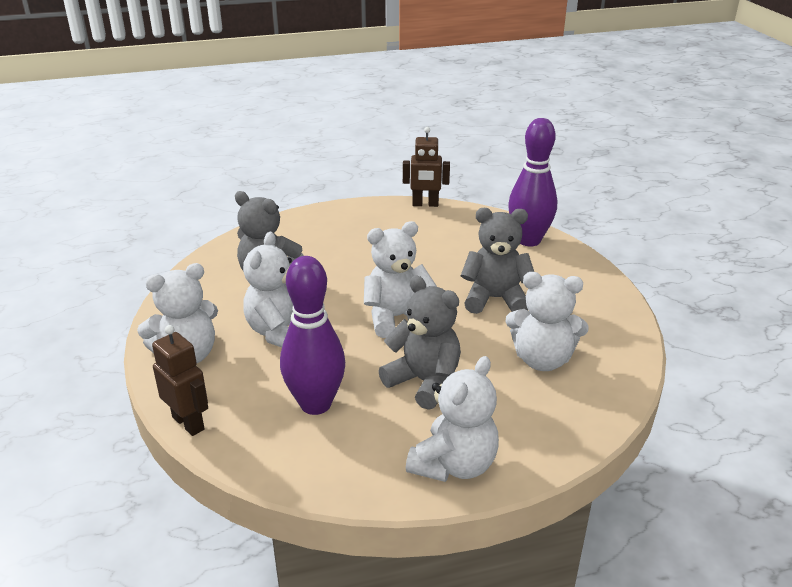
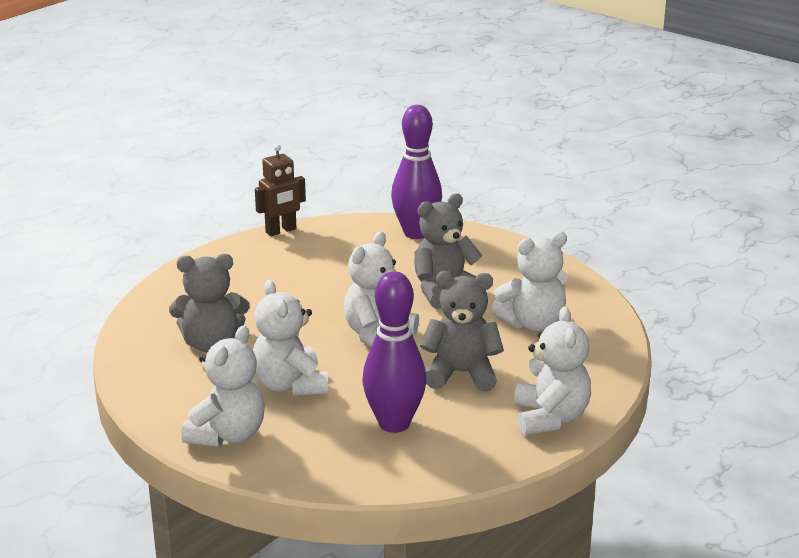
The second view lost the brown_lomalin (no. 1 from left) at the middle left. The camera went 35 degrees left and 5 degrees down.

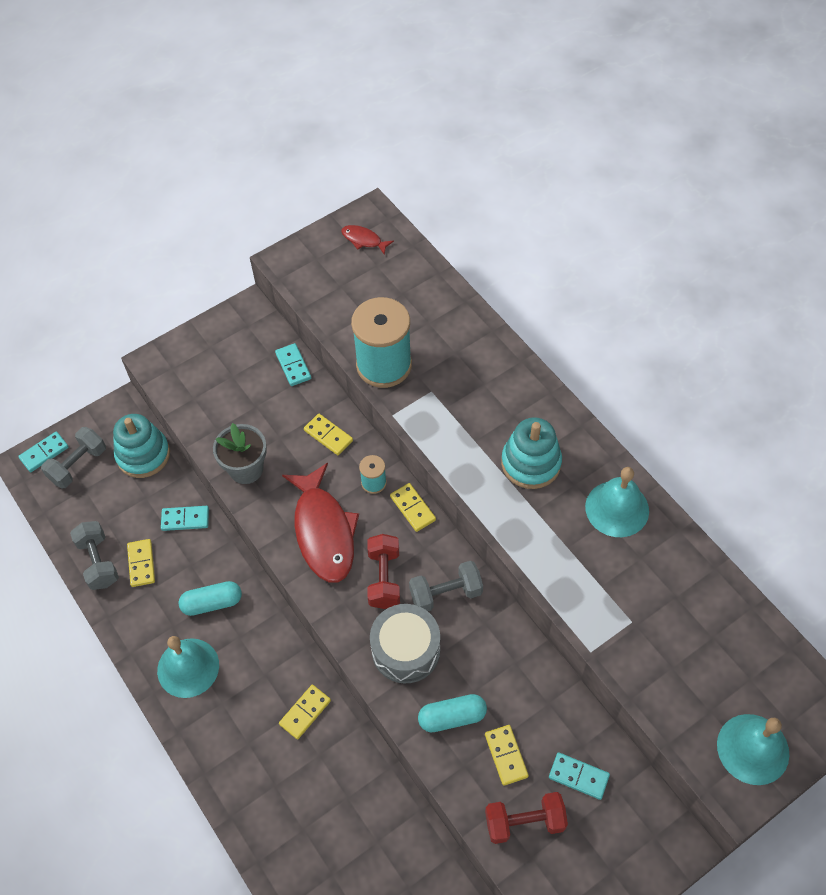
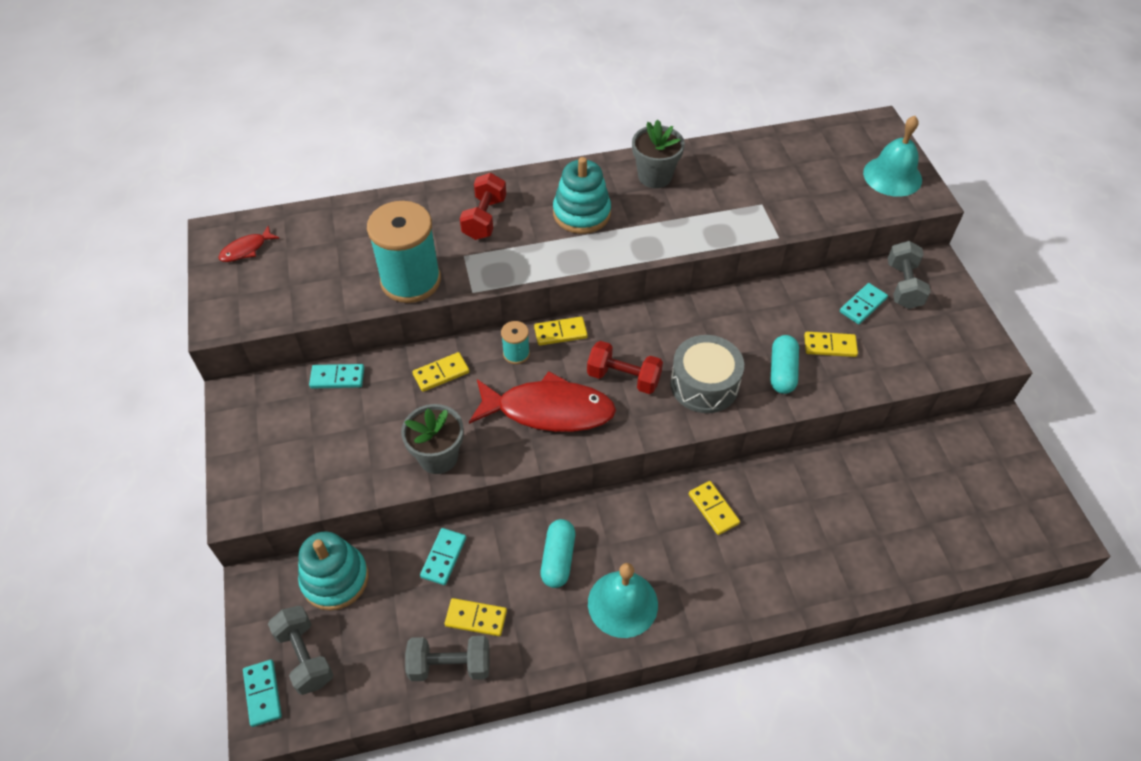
The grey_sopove (no. 3 from left) ended up elsewhere, having gone from the centre to the middle right. The red_sopove (no. 2 from left in the first image) ended up elsewhere, having gone from the bottom centre to the top centre. Where the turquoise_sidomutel (no. 2 from left) stood at the middle right, the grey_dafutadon (no. 2 from left) came to stand at the top centre. The camera went 70 degrees left and 5 degrees down.

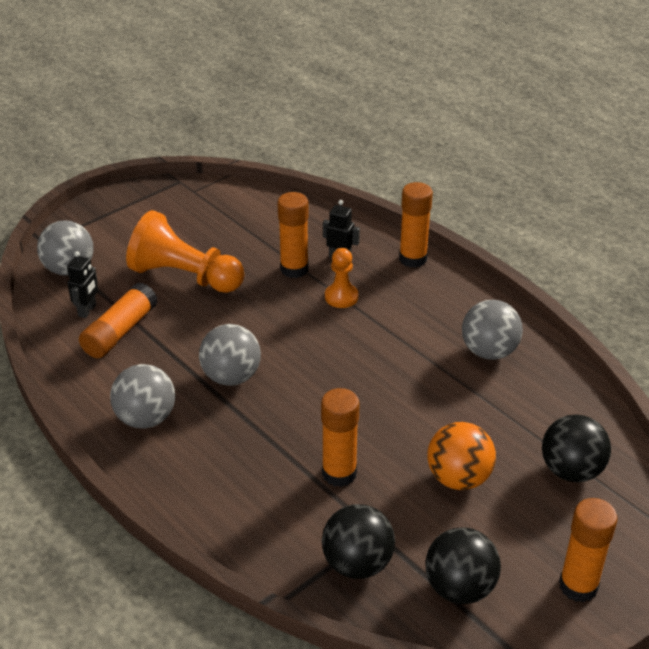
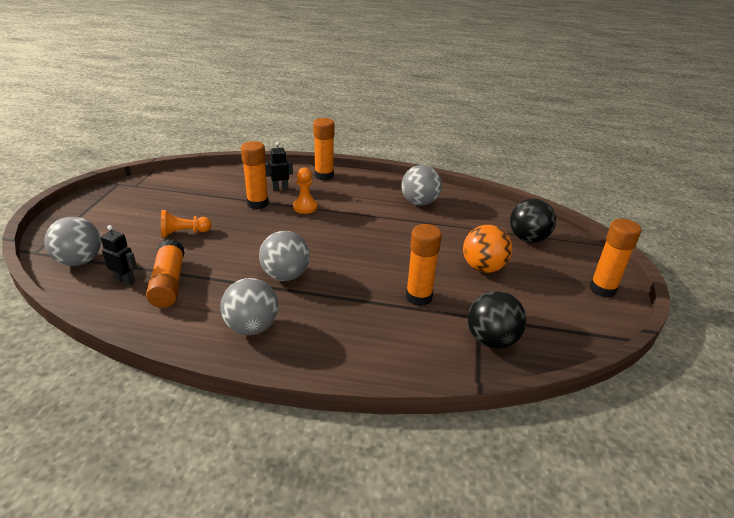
The second view lost the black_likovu (no. 2 from left) at the bottom right. The black_lomalin (no. 1 from left) at the middle left ended up facing another way, 45 degrees counterclockwise from before. The size of the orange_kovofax (no. 1 from left) at the middle left changed by a factor of 0.52. The camera went 40 degrees left and 5 degrees down.

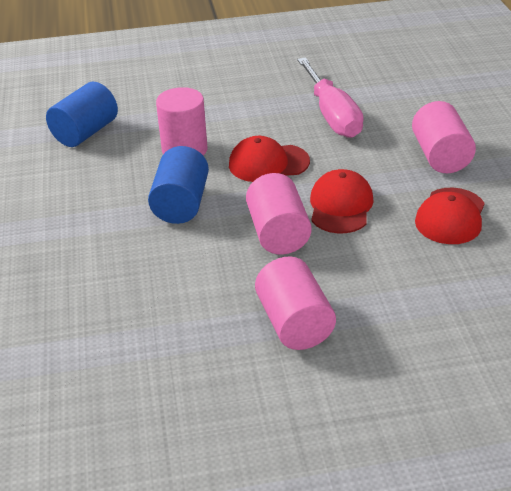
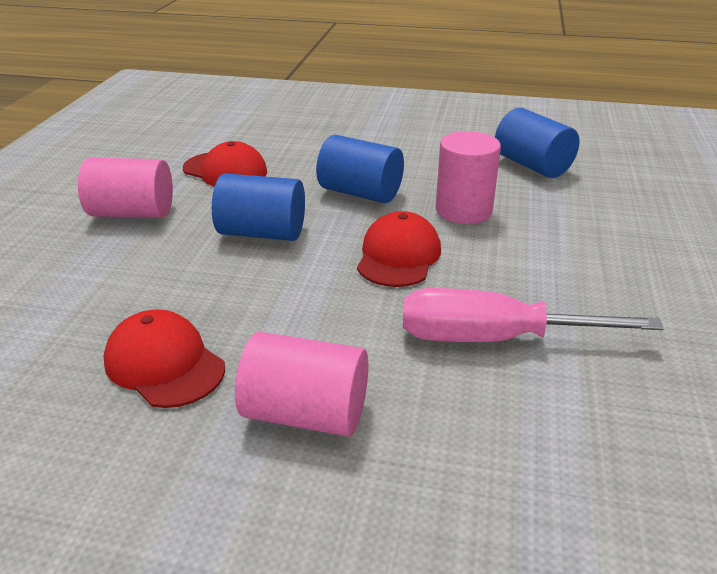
The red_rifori (no. 2 from left) ended up elsewhere, having gone from the middle right to the top left. What was the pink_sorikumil (no. 2 from left) at the centre turned into the blue_sorikumil (no. 1 from left) at the centre. The camera went 110 degrees right and 5 degrees down.

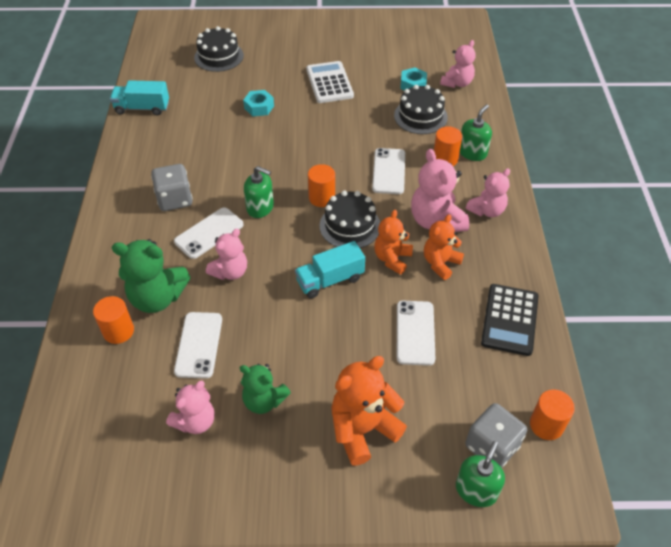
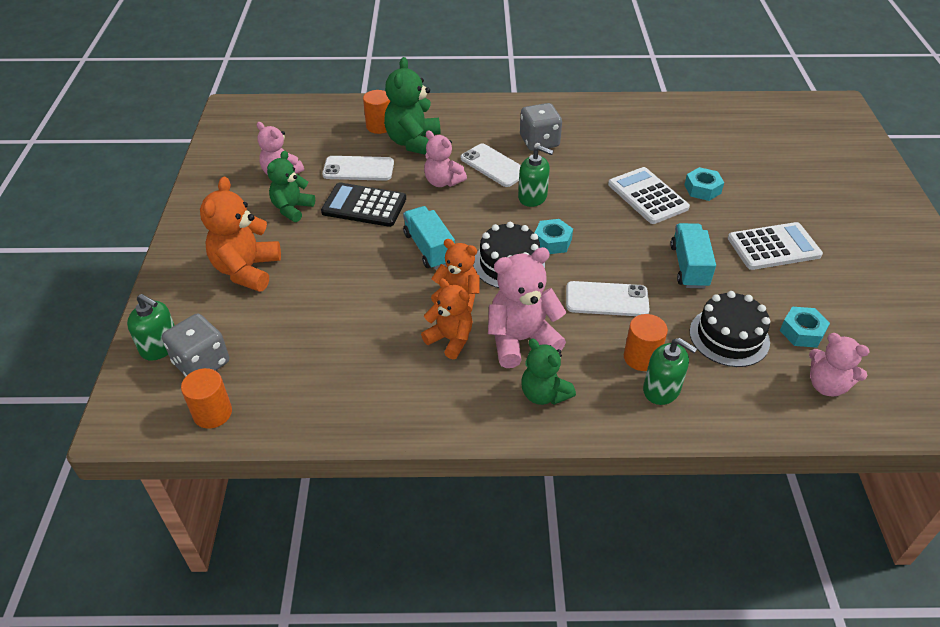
The second view lost the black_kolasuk (no. 1 from left) at the top left. The second view lost the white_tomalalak (no. 4 from left) at the centre. The second view gained the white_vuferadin (no. 1 from left) at the top right. The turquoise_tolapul (no. 1 from left in the first image) ended up elsewhere, having gone from the top left to the middle right. The black_vuferadin ended up elsewhere, having gone from the middle right to the top centre. Where the orange_sorikumil (no. 2 from left) stood at the centre, the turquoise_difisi (no. 1 from left) came to stand at the centre. What was the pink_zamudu (no. 5 from left) at the middle right turned into the green_zamudu (no. 3 from left) at the centre. The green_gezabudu (no. 1 from left in the first image) at the centre ended up facing another way, 90 degrees counterclockwise from before. The orange_zamudu (no. 1 from left) at the bottom centre ended up facing another way, 135 degrees counterclockwise from before. The camera went 90 degrees right and 5 degrees down.

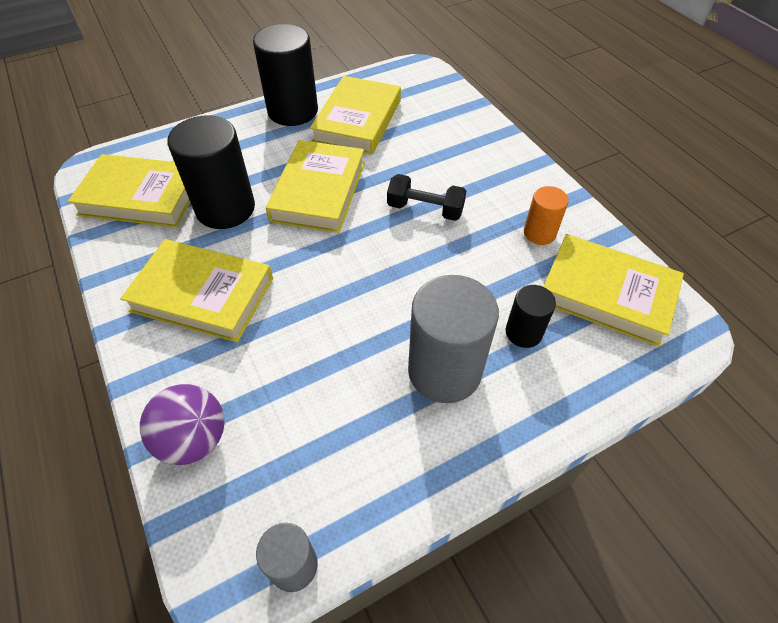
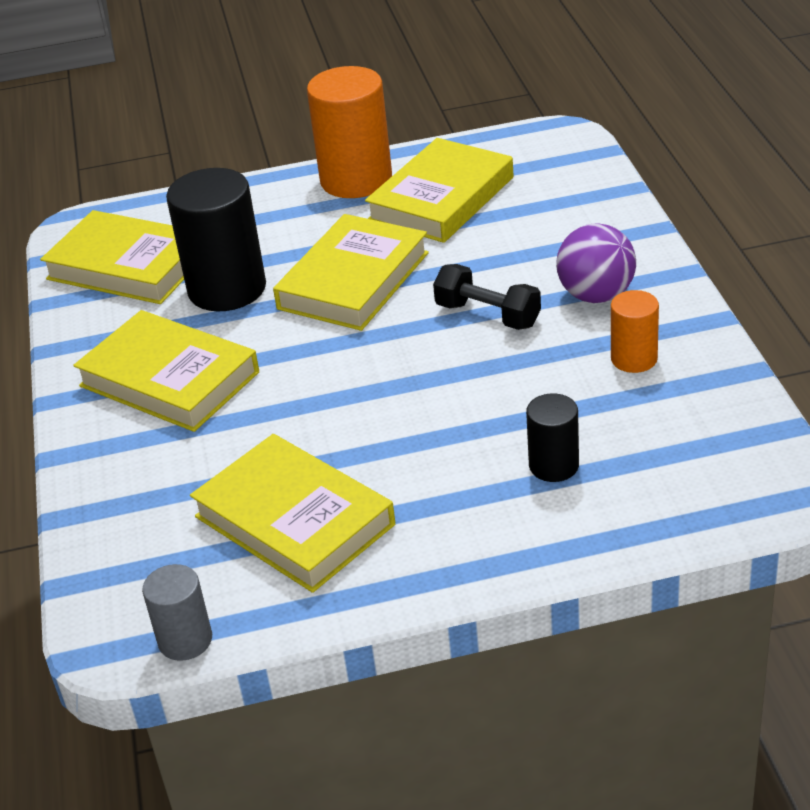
The second view lost the grey_sorikumil (no. 2 from left) at the centre. The purple_likovu ended up elsewhere, having gone from the bottom left to the top right. The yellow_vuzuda (no. 5 from left in the first image) ended up elsewhere, having gone from the middle right to the centre. What was the black_sorikumil (no. 2 from left) at the top centre turned into the orange_sorikumil (no. 1 from left) at the top centre. The camera went 20 degrees right and 15 degrees down.

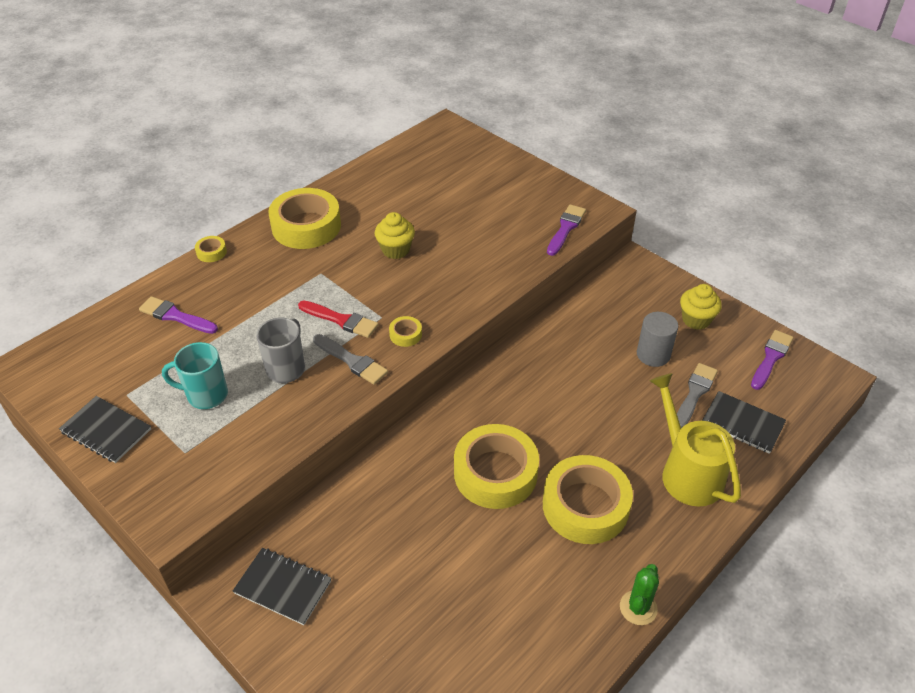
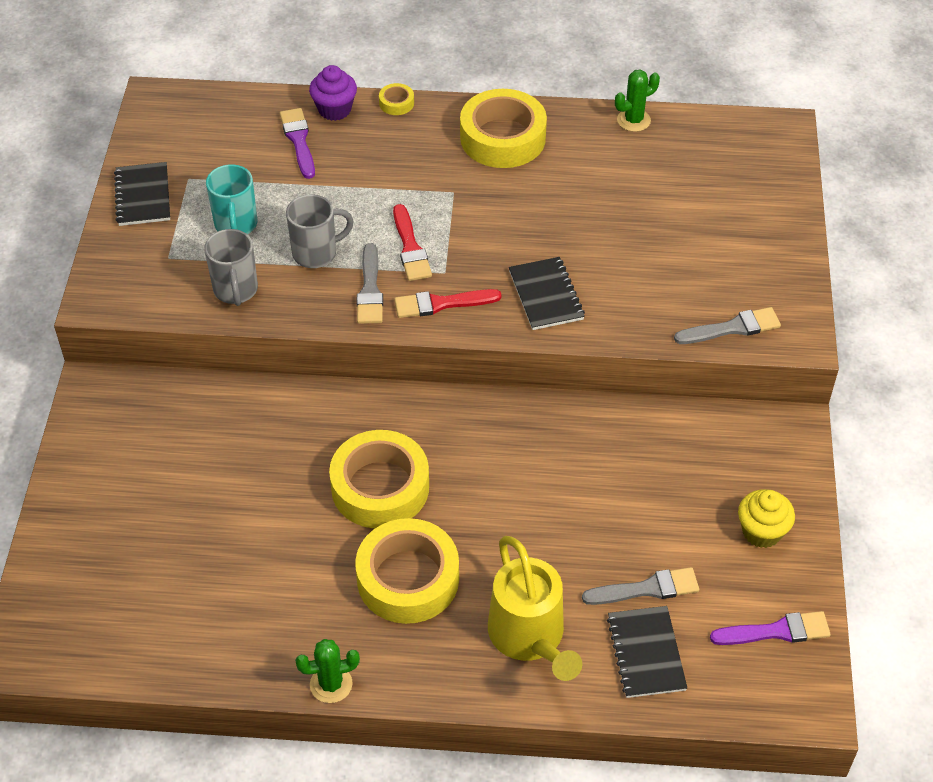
The second view lost the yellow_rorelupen (no. 1 from left) at the centre. The second view lost the grey_sorikumil at the middle right. The second view gained the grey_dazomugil (no. 1 from left) at the middle left. The second view gained the purple_rorelupen at the top centre. The second view gained the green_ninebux (no. 2 from left) at the top right. The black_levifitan (no. 2 from left) ended up elsewhere, having gone from the bottom left to the centre. Where the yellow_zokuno (no. 3 from left) stood at the centre, the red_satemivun (no. 2 from left) came to stand at the centre. What was the purple_satemivun (no. 2 from left) at the top centre turned into the grey_satemivun (no. 3 from left) at the middle right. The turquoise_dazomugil at the middle left ended up facing another way, 150 degrees counterclockwise from before. The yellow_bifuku at the middle right ended up facing another way, 135 degrees clockwise from before. The camera went 50 degrees right and 5 degrees up.

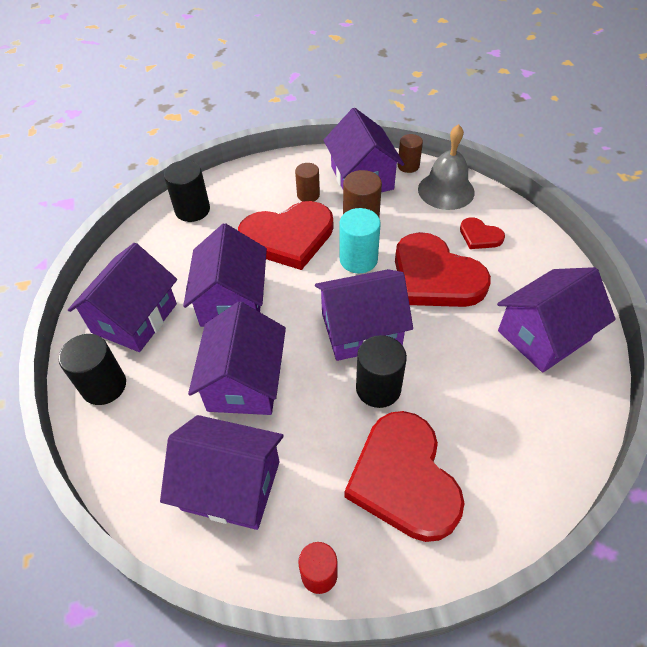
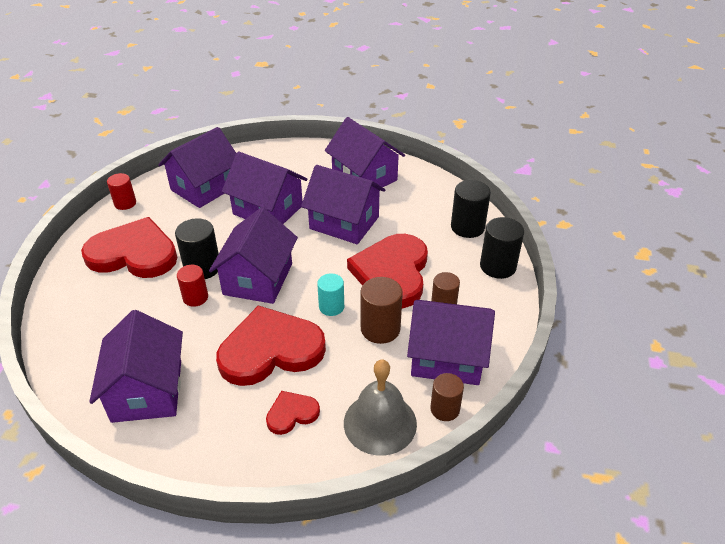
The second view gained the red_sorikumil (no. 2 from left) at the middle left. The black_sorikumil (no. 1 from left in the first image) ended up elsewhere, having gone from the middle left to the middle right. The size of the turquoise_sorikumil at the centre changed by a factor of 0.66. The camera went 115 degrees right and 10 degrees down.

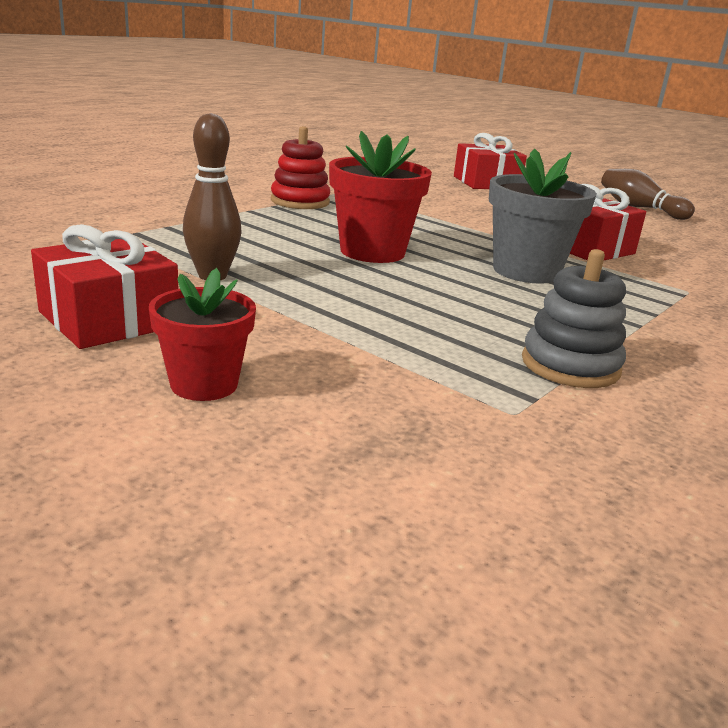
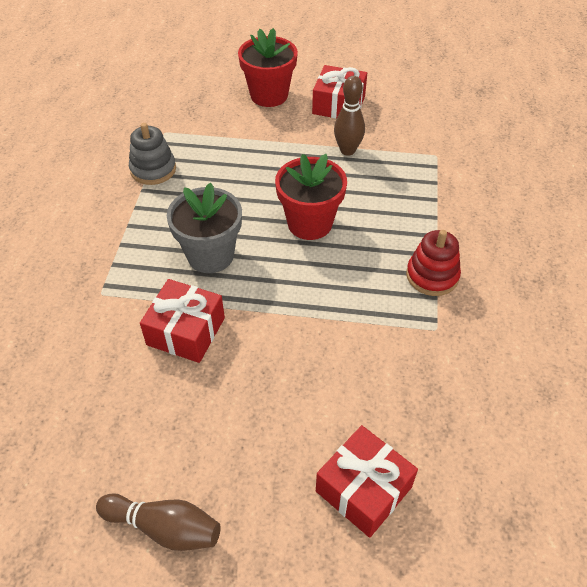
The size of the red_dafutadon (no. 1 from left) at the middle left changed by a factor of 1.56. The camera went 150 degrees right and 25 degrees up.

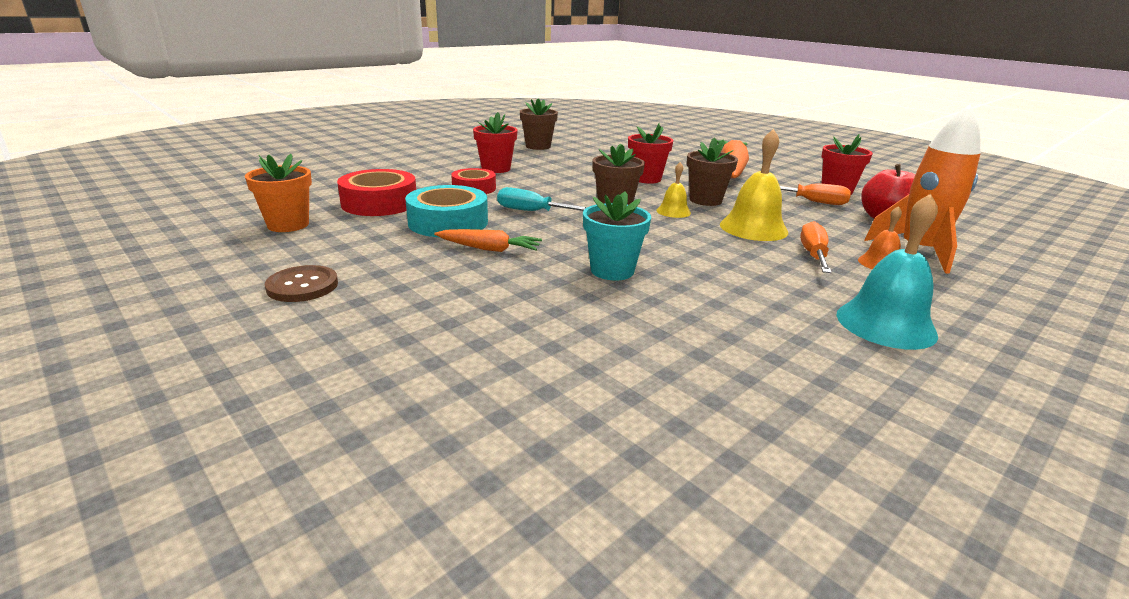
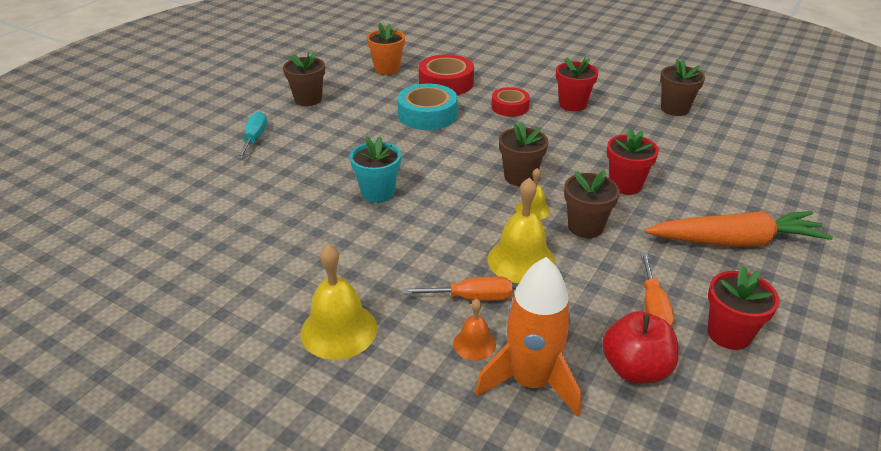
The second view lost the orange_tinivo (no. 1 from left) at the centre. The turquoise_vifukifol ended up elsewhere, having gone from the top centre to the top left. Where the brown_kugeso stood at the middle left, the brown_dafutadon (no. 1 from left) came to stand at the top centre. What was the turquoise_sidomutel at the middle right turned into the yellow_sidomutel (no. 1 from left) at the bottom centre. The camera went 75 degrees right and 10 degrees up.

